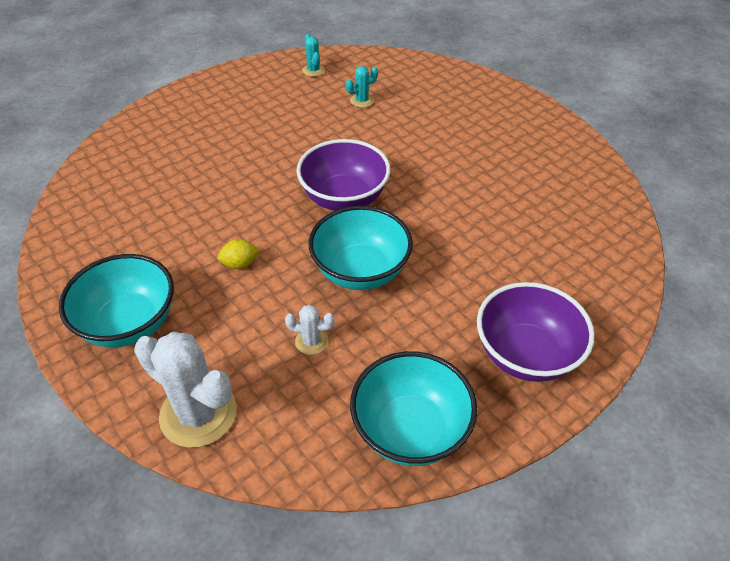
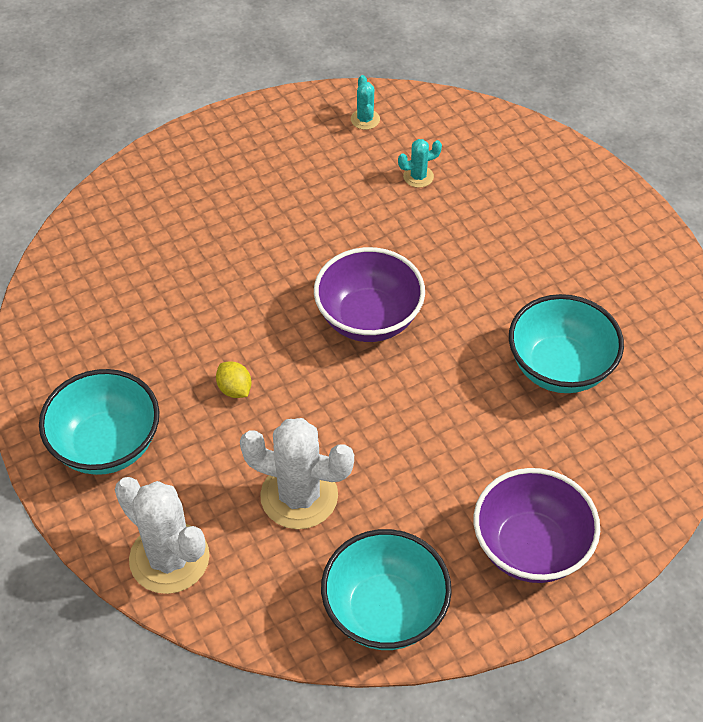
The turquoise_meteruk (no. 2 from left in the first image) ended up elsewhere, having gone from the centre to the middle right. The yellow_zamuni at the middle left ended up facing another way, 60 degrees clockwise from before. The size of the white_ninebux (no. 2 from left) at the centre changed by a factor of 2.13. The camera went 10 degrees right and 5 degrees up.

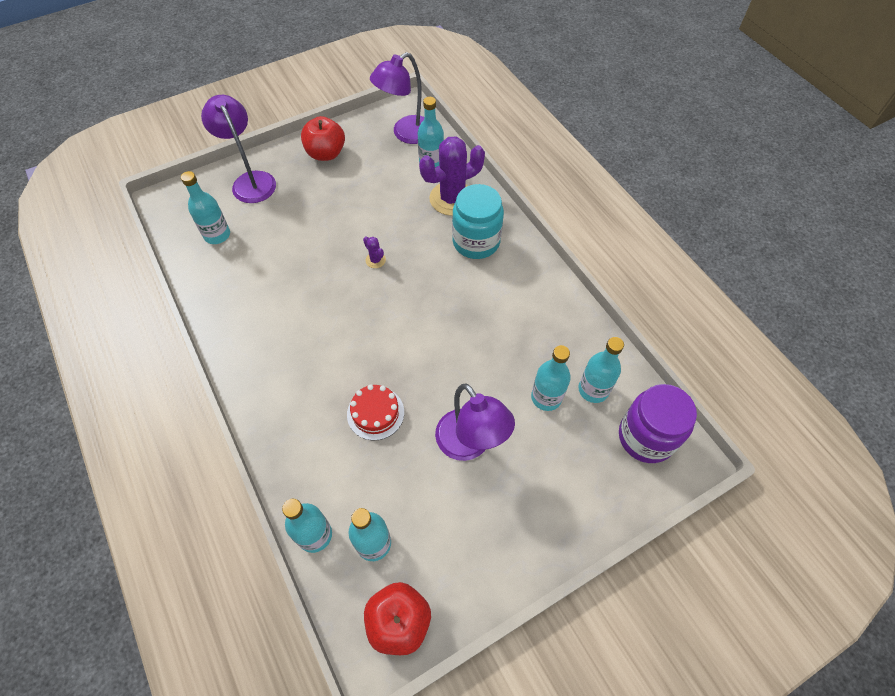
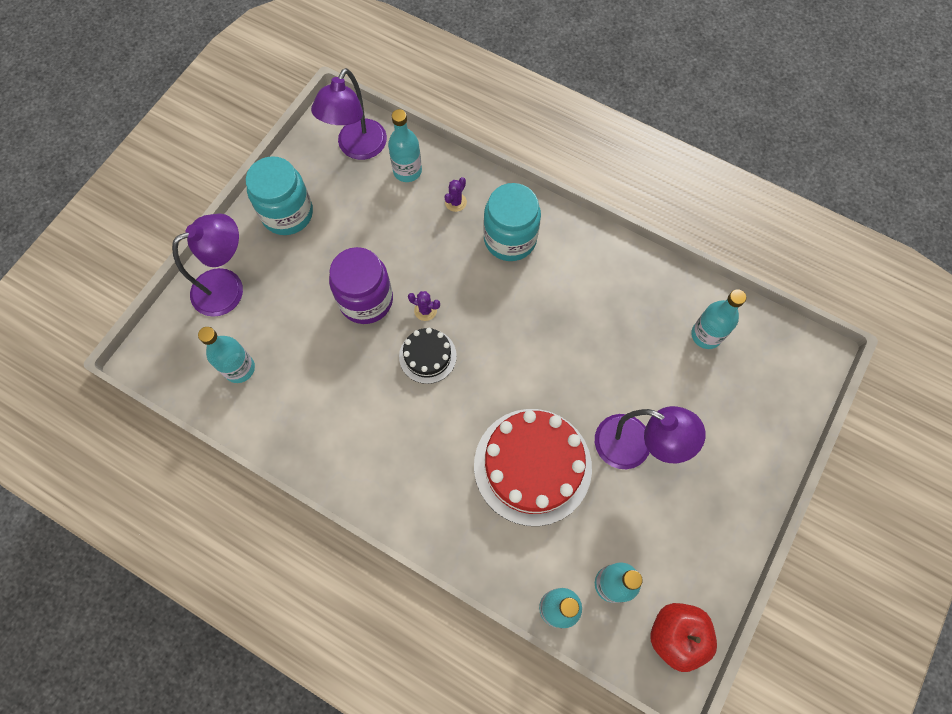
The second view lost the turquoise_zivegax (no. 5 from left) at the centre. The second view gained the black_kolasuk at the centre. The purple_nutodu ended up elsewhere, having gone from the middle right to the centre. Where the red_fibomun (no. 1 from left) stood at the top centre, the turquoise_nutodu (no. 1 from left) came to stand at the top left. The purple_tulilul (no. 1 from left) at the top left ended up facing another way, 120 degrees clockwise from before. The size of the red_kolasuk at the centre changed by a factor of 1.95. The size of the purple_ninebux (no. 2 from left) at the top centre changed by a factor of 0.42. The camera went 30 degrees left and 10 degrees up.

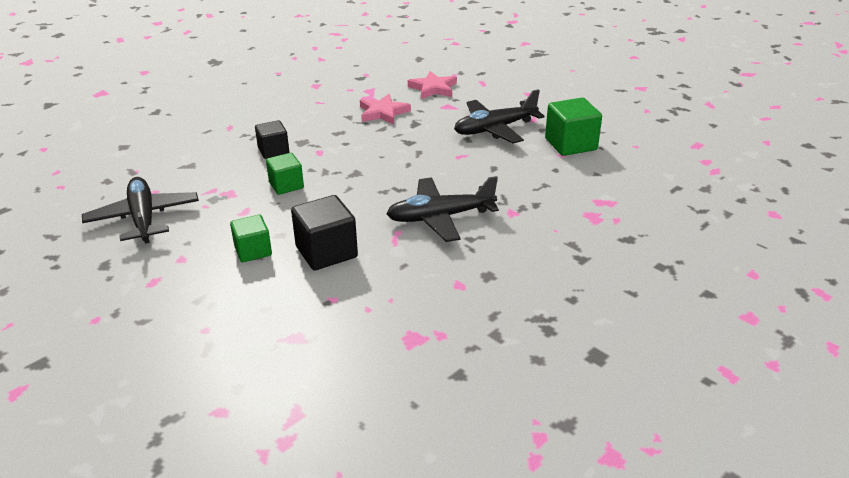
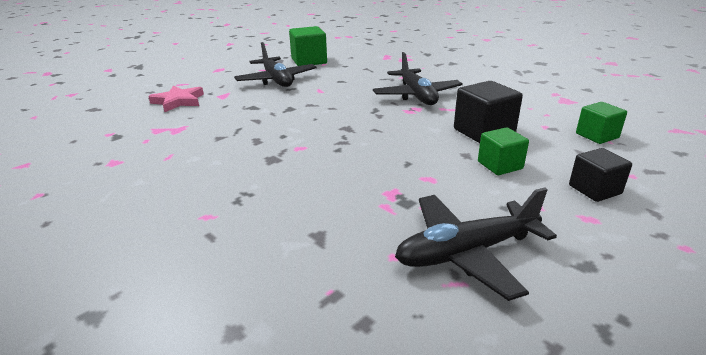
The second view lost the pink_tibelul (no. 1 from left) at the top centre. The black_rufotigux (no. 1 from left in the first image) ended up elsewhere, having gone from the top left to the middle right. The green_rufotigux (no. 2 from left in the first image) ended up elsewhere, having gone from the centre to the middle right. The camera went 90 degrees left and 5 degrees down.

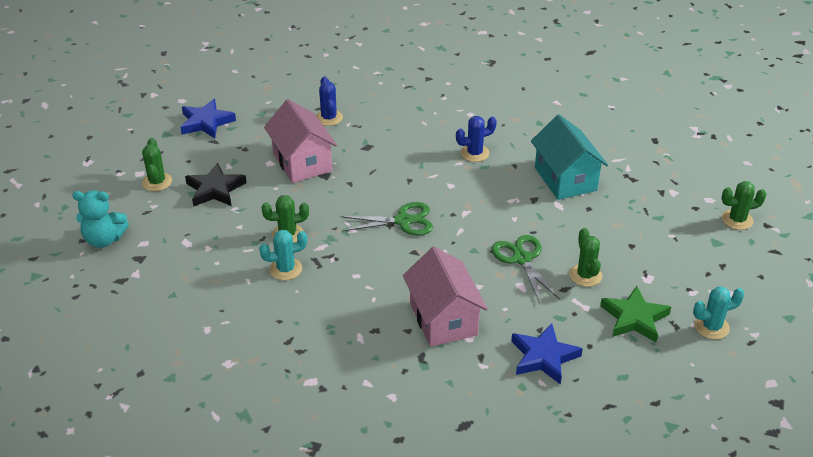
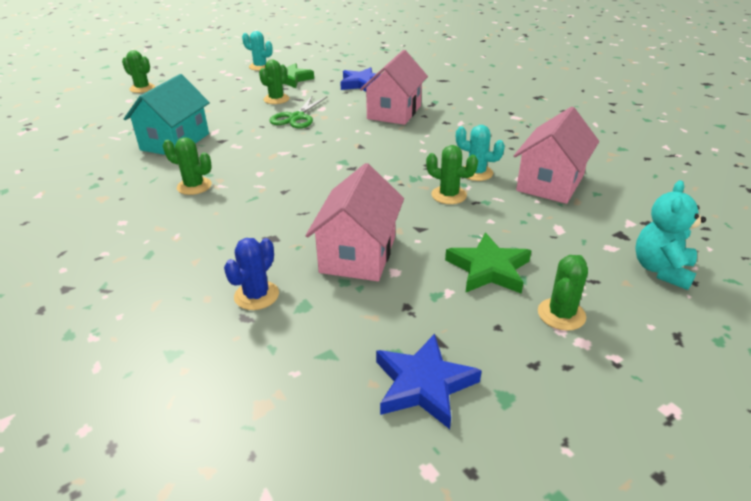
The second view lost the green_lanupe (no. 1 from left) at the centre. The second view gained the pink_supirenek (no. 3 from left) at the top right. What was the black_tibelul at the middle left turned into the green_tibelul (no. 2 from left) at the centre. What was the blue_ninebux (no. 2 from left) at the top centre turned into the green_ninebux (no. 2 from left) at the top left. The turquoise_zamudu at the middle left ended up facing another way, 105 degrees counterclockwise from before. The camera went 140 degrees left and 5 degrees down.

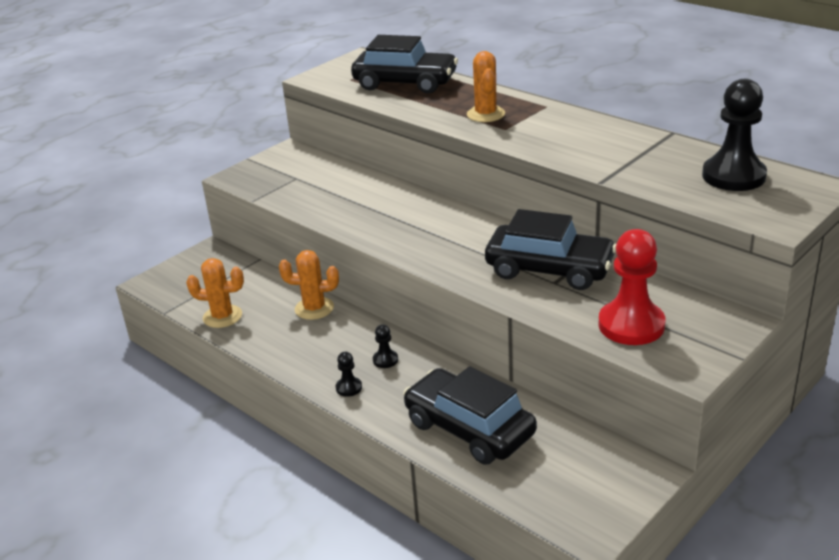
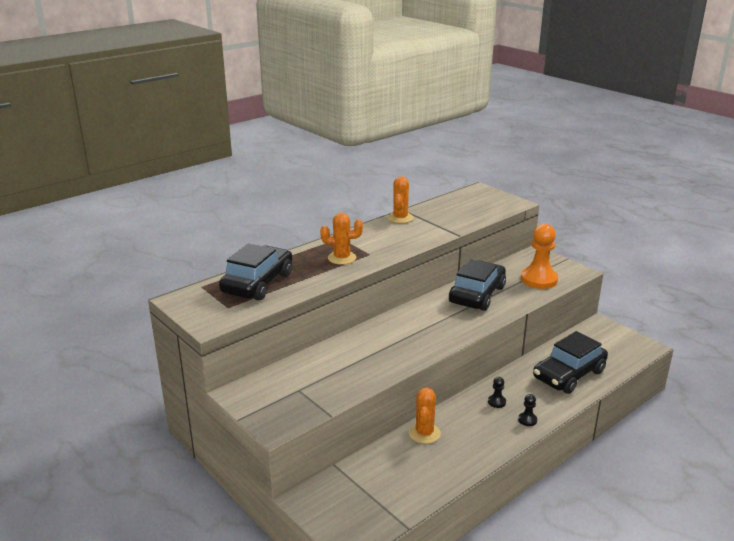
The second view lost the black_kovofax (no. 3 from left) at the top right. The orange_ninebux (no. 1 from left in the first image) ended up elsewhere, having gone from the middle left to the centre. What was the red_kovofax at the middle right turned into the orange_kovofax at the middle right. The camera went 85 degrees left and 5 degrees down.

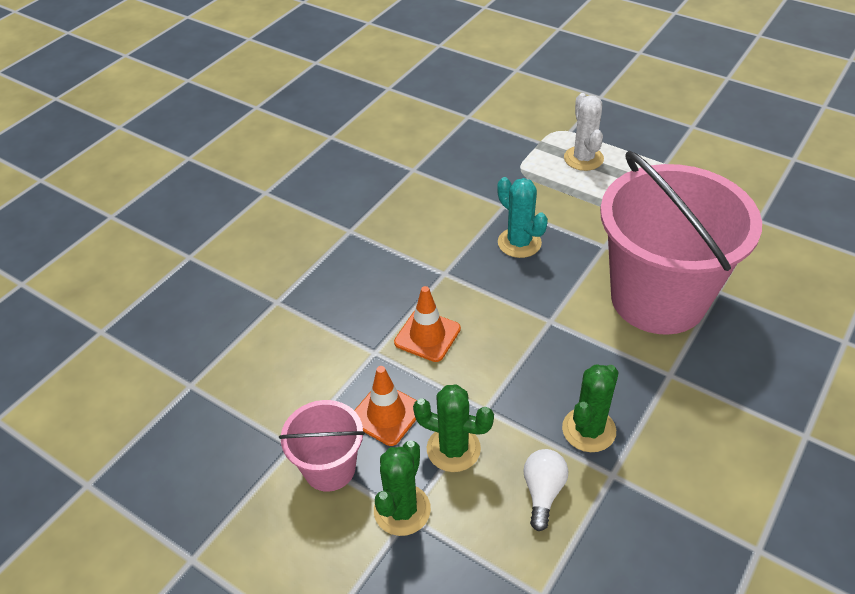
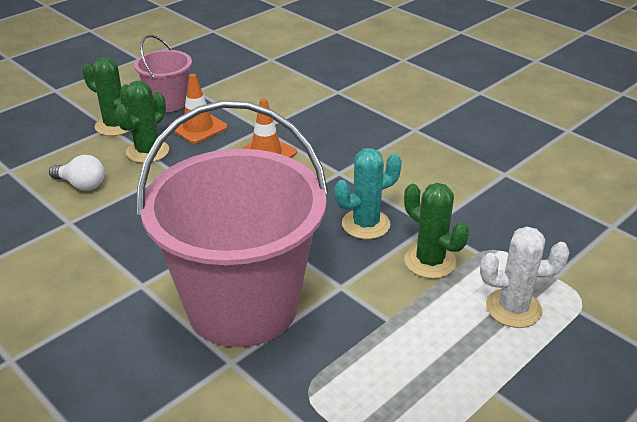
The green_ninebux (no. 3 from left) ended up elsewhere, having gone from the bottom right to the middle right. The camera went 100 degrees right and 10 degrees down.

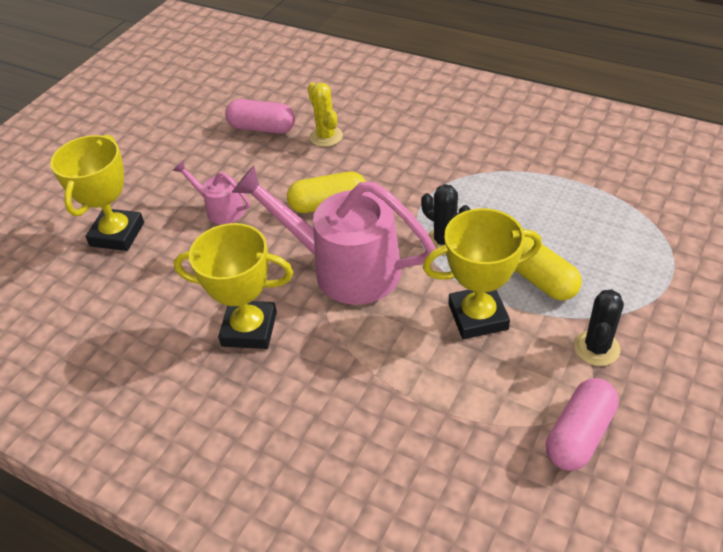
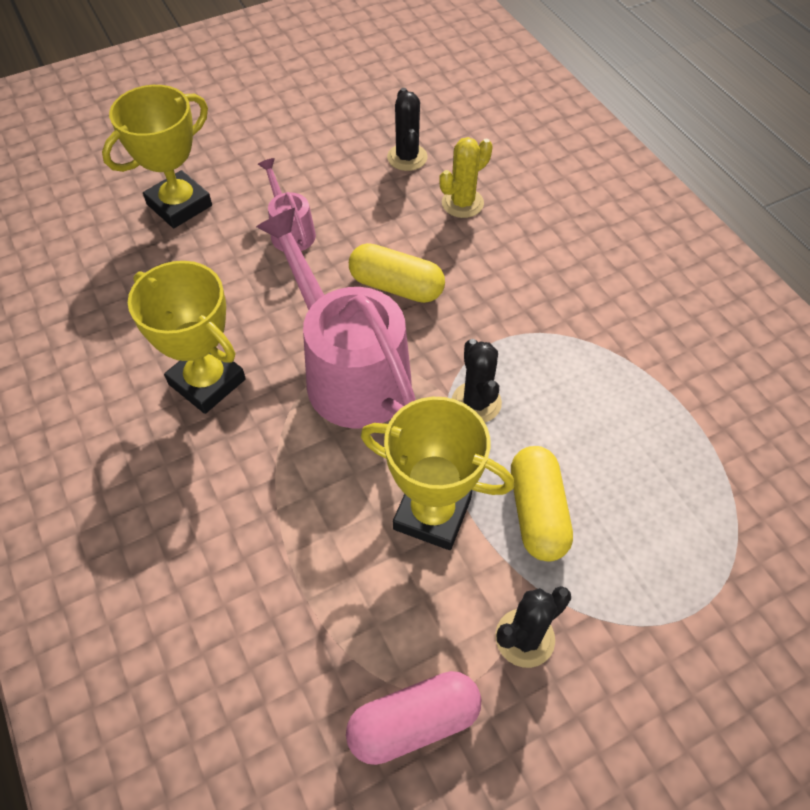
Where the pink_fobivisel (no. 1 from left) stood at the top centre, the black_ninebux (no. 1 from left) came to stand at the top centre. The yellow_ninebux at the top centre ended up facing another way, 45 degrees clockwise from before. The camera went 30 degrees right and 10 degrees up.

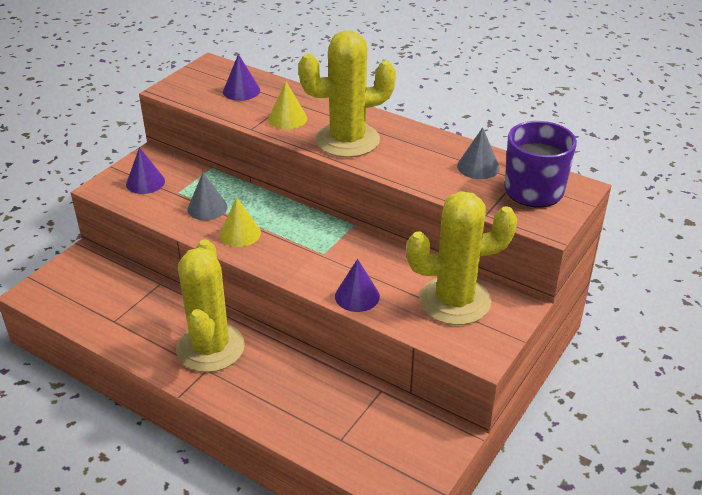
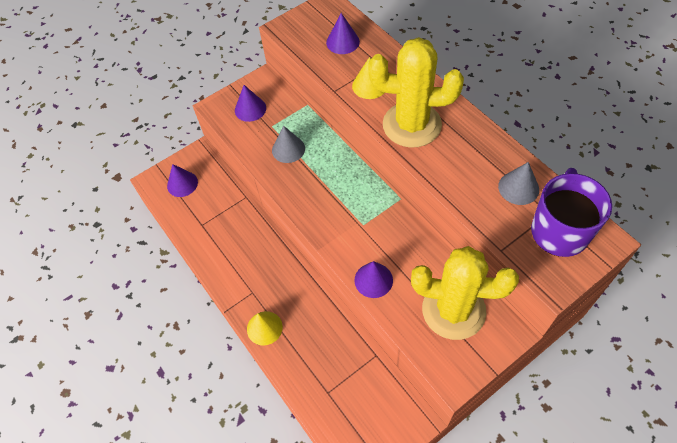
The second view lost the yellow_ninebux (no. 1 from left) at the middle left. The second view gained the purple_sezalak (no. 1 from left) at the middle left. The yellow_sezalak (no. 1 from left) ended up elsewhere, having gone from the centre to the bottom centre. The camera went 25 degrees right and 20 degrees up.

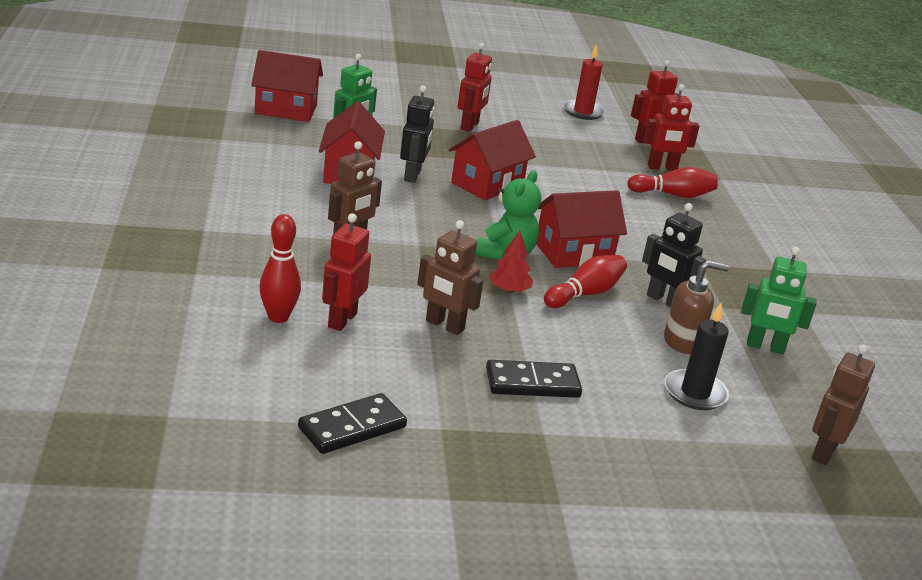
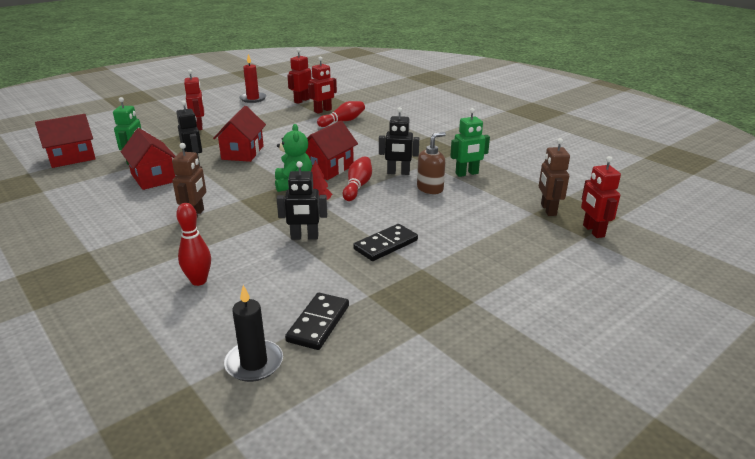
The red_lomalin (no. 1 from left in the first image) ended up elsewhere, having gone from the centre to the middle right. The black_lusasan ended up elsewhere, having gone from the middle right to the bottom centre. What was the brown_lomalin (no. 2 from left) at the centre turned into the black_lomalin (no. 2 from left) at the centre. The camera went 30 degrees left and 0 degrees up.

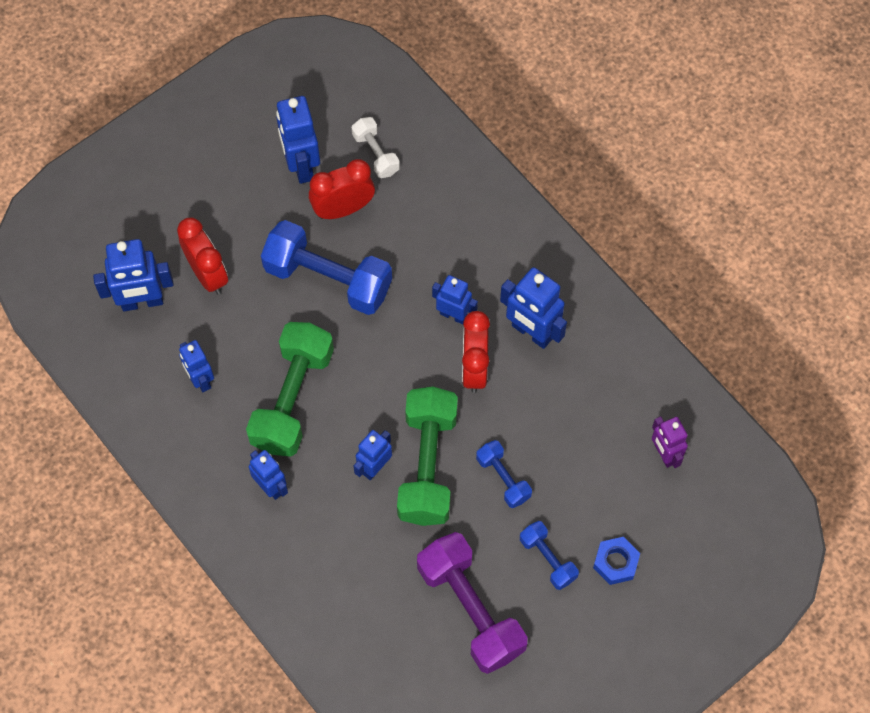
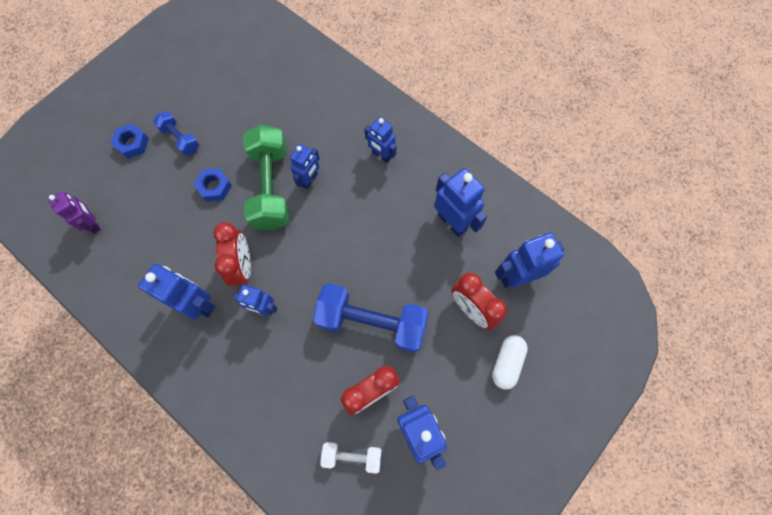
The second view lost the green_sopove (no. 1 from left) at the centre. The second view lost the purple_sopove at the bottom centre. The second view gained the white_fobivisel at the bottom centre. Where the blue_sopove (no. 2 from left) stood at the centre, the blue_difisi (no. 2 from left) came to stand at the middle left. The white_sopove at the top centre ended up facing another way, 45 degrees counterclockwise from before. The size of the blue_lomalin (no. 2 from left in the first image) at the middle left changed by a factor of 1.55. The camera went 170 degrees right and 5 degrees up.

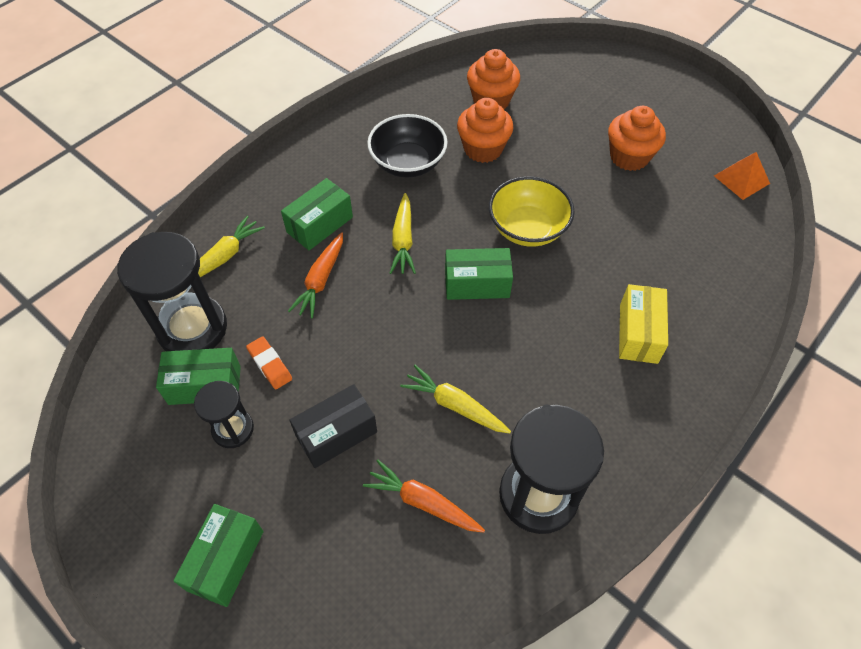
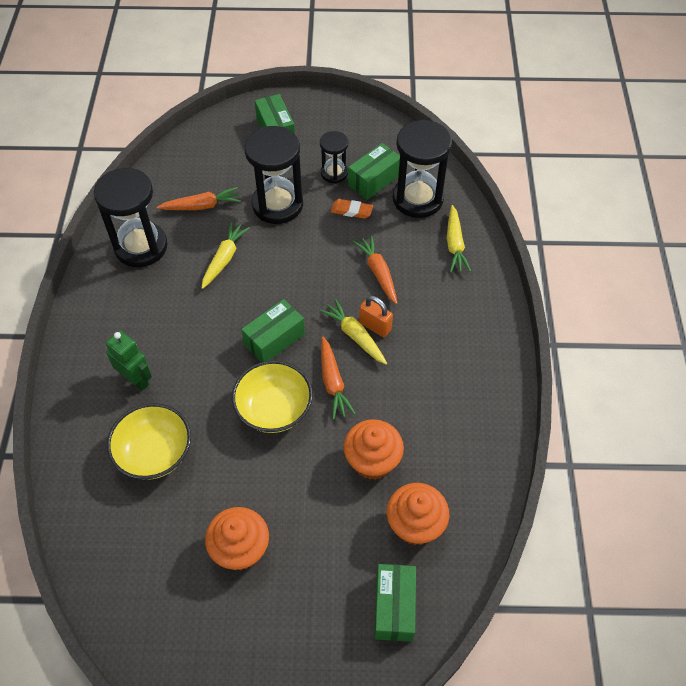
The second view lost the black_meteruk at the top centre. The second view lost the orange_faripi at the top right. The second view gained the yellow_meteruk (no. 1 from left) at the middle left. The second view gained the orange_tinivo (no. 2 from left) at the centre. The second view gained the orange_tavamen at the centre. The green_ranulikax (no. 3 from left in the first image) ended up elsewhere, having gone from the top centre to the bottom centre. Where the black_ranulikax stood at the centre, the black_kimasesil (no. 2 from left) came to stand at the top centre. Where the yellow_ranulikax stood at the middle right, the green_lomalin came to stand at the middle left. The yellow_tinivo (no. 3 from left in the first image) at the centre ended up facing another way, 60 degrees counterclockwise from before. The camera went 140 degrees right and 0 degrees up.

